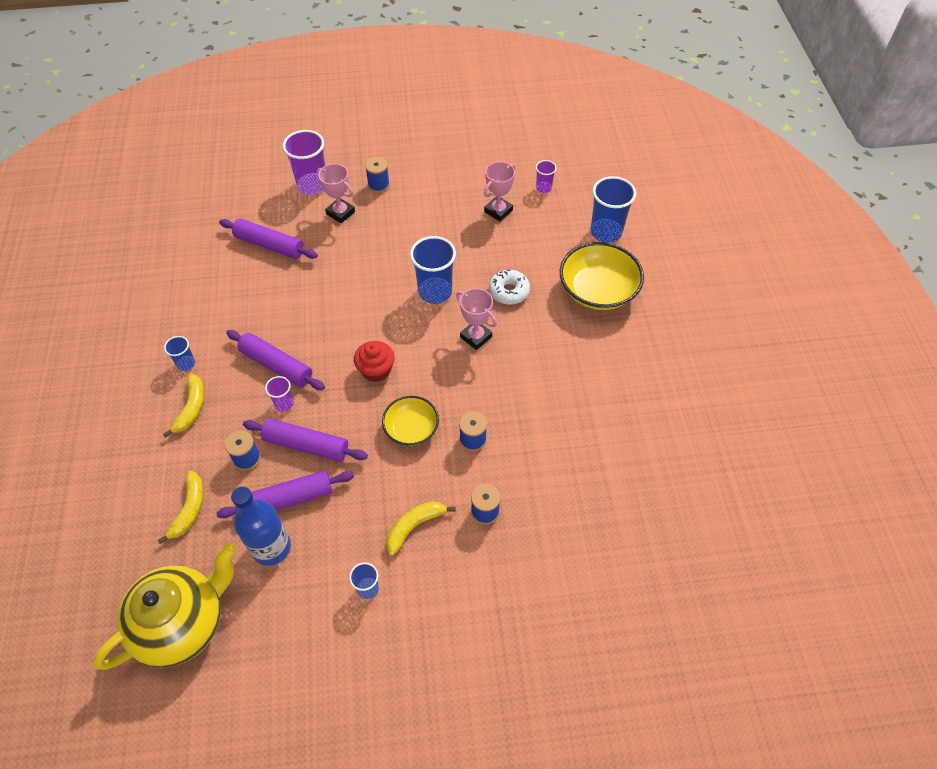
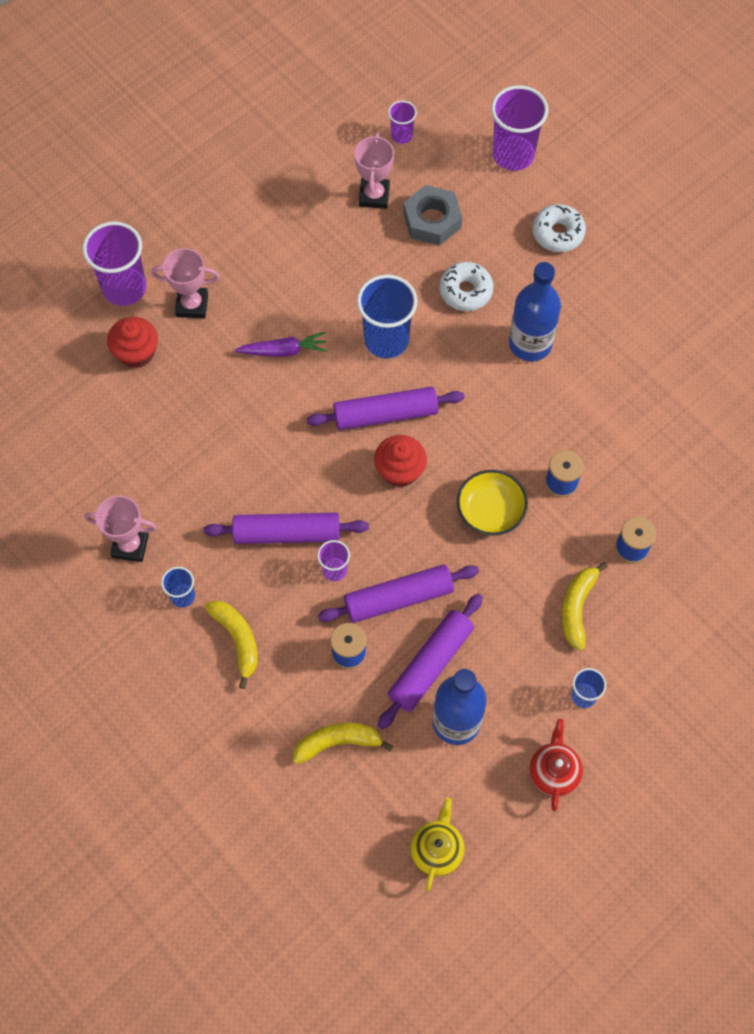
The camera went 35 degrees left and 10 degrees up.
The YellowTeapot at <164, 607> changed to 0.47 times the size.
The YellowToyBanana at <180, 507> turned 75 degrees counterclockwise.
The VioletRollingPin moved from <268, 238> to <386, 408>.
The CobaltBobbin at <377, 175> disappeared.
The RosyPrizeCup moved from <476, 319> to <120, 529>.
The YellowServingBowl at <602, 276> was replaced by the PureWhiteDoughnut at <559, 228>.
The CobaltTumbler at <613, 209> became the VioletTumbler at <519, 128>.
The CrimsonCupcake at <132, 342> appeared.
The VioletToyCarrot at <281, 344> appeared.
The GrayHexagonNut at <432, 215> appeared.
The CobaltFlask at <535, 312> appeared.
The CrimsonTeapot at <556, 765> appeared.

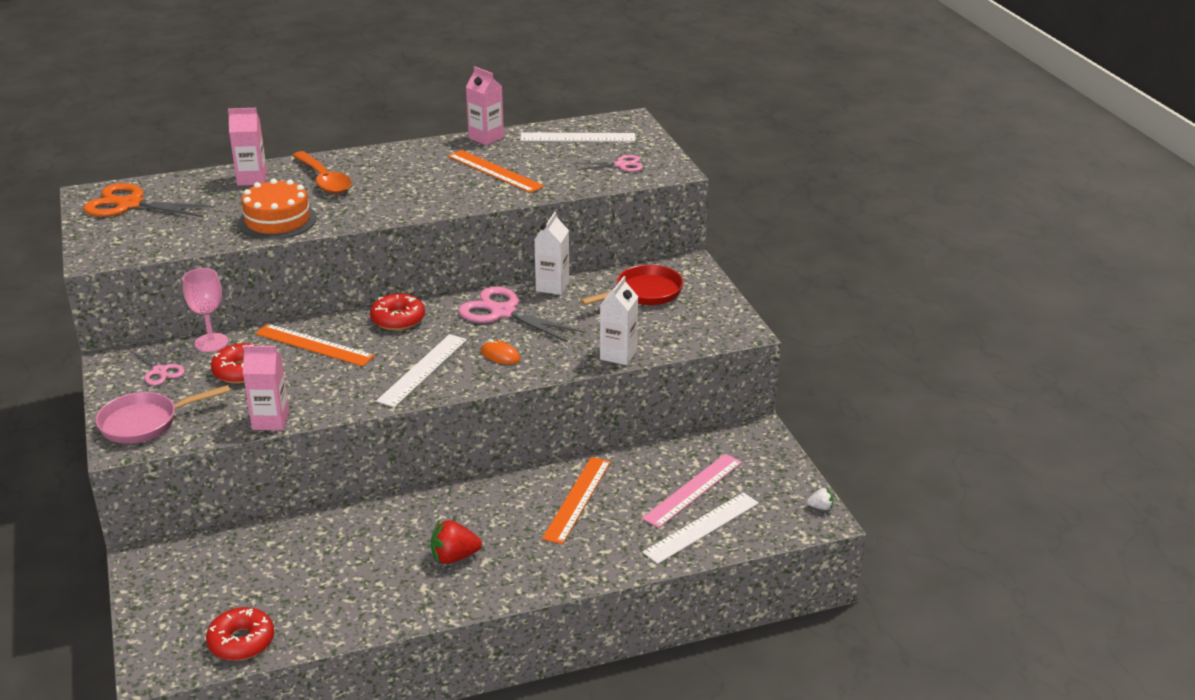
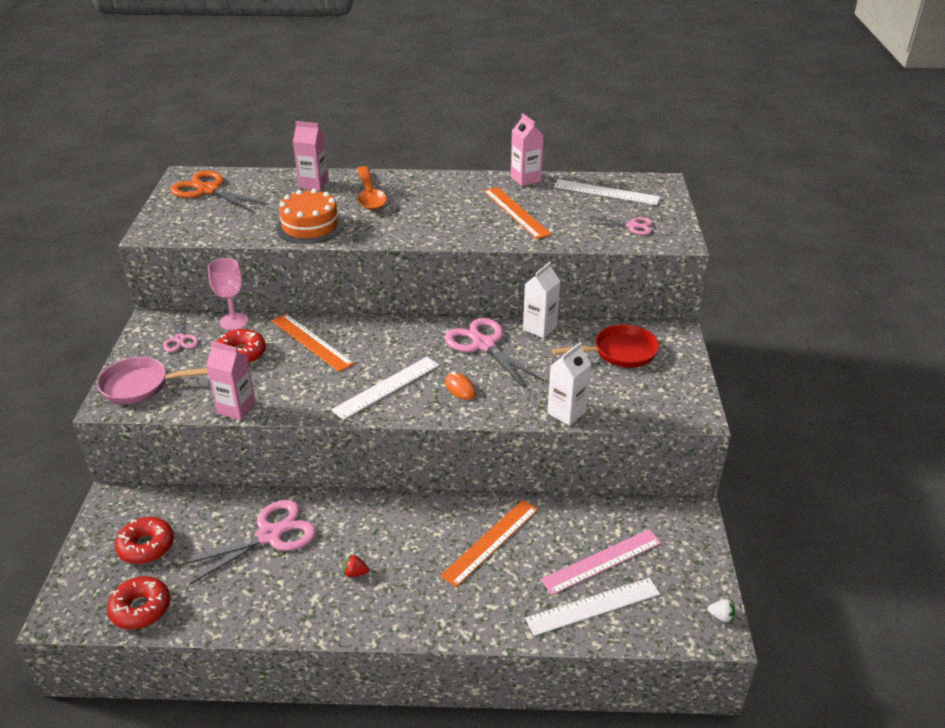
The camera went 20 degrees right and 5 degrees up.
The CrimsonDoughnut moved from <397, 311> to <144, 540>.
The CrimsonStrawberry at <456, 542> changed to 0.54 times the size.
The RosyScissors at <247, 542> appeared.

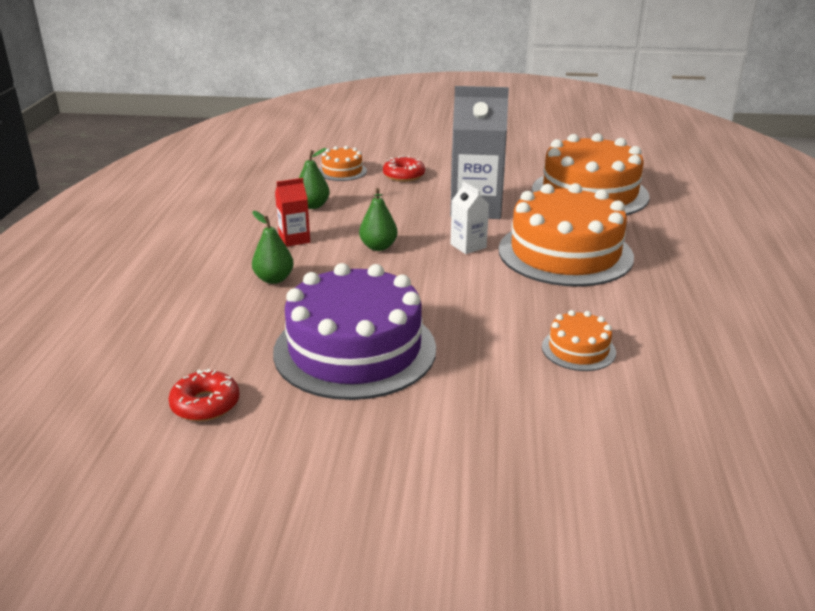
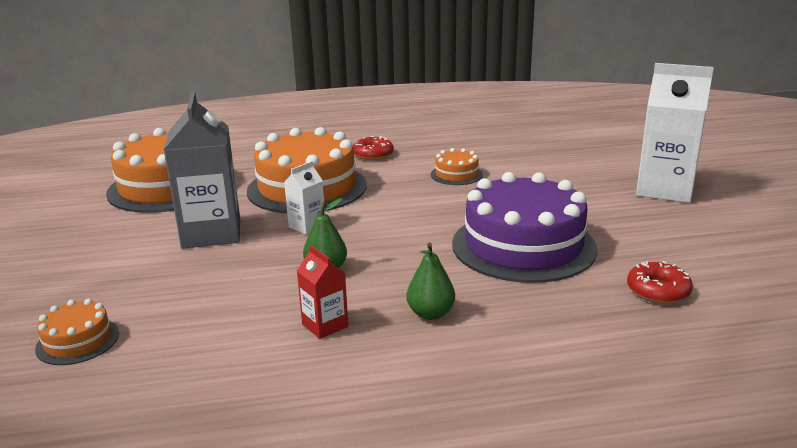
The camera went 105 degrees left and 5 degrees down.
The EmeraldPearFruit at <314, 178> disappeared.
The CrimsonDoughnut moved from <404, 169> to <373, 148>.
The PureWhiteJuiceCarton at <675, 133> appeared.

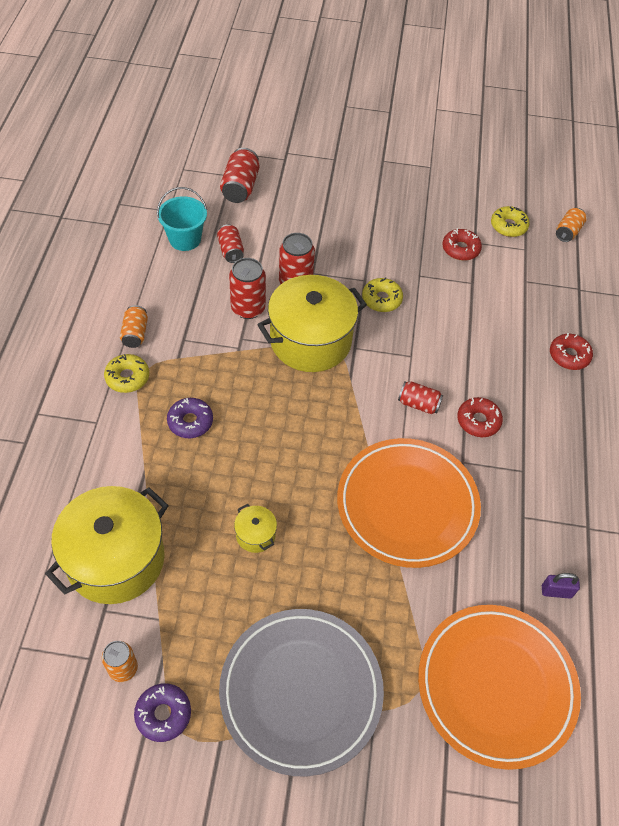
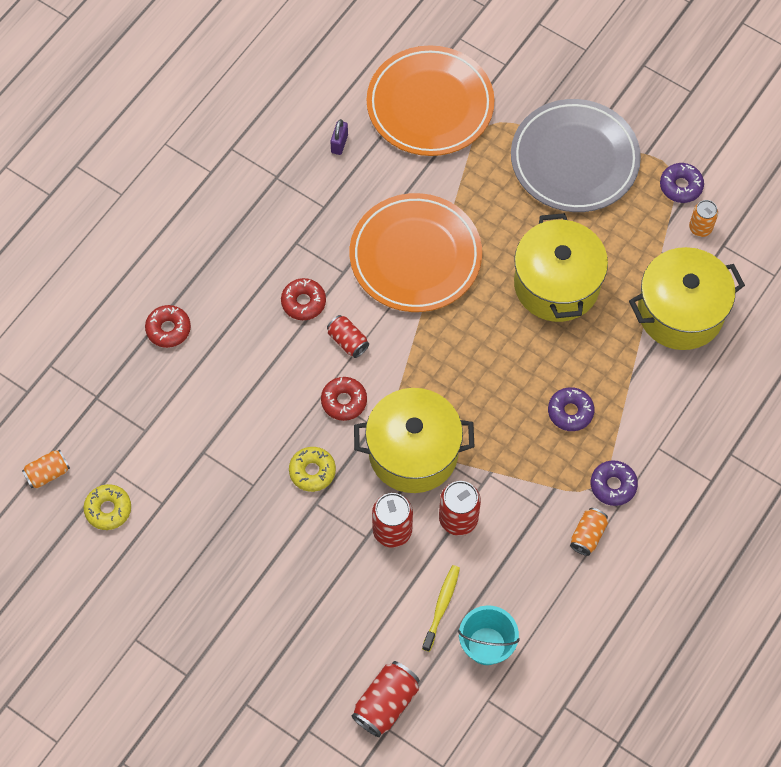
The camera went 150 degrees left and 10 degrees up.
The YellowDoughnut at <126, 373> became the VioletDoughnut at <614, 483>.
The CrimsonSodaCan at <230, 243> was replaced by the YellowToothBrush at <441, 608>.
The YellowCookingPot at <255, 528> changed to 2.40 times the size.
The CrimsonDoughnut moved from <462, 244> to <344, 399>.
The VioletSmallLock at <561, 586> turned 75 degrees clockwise.

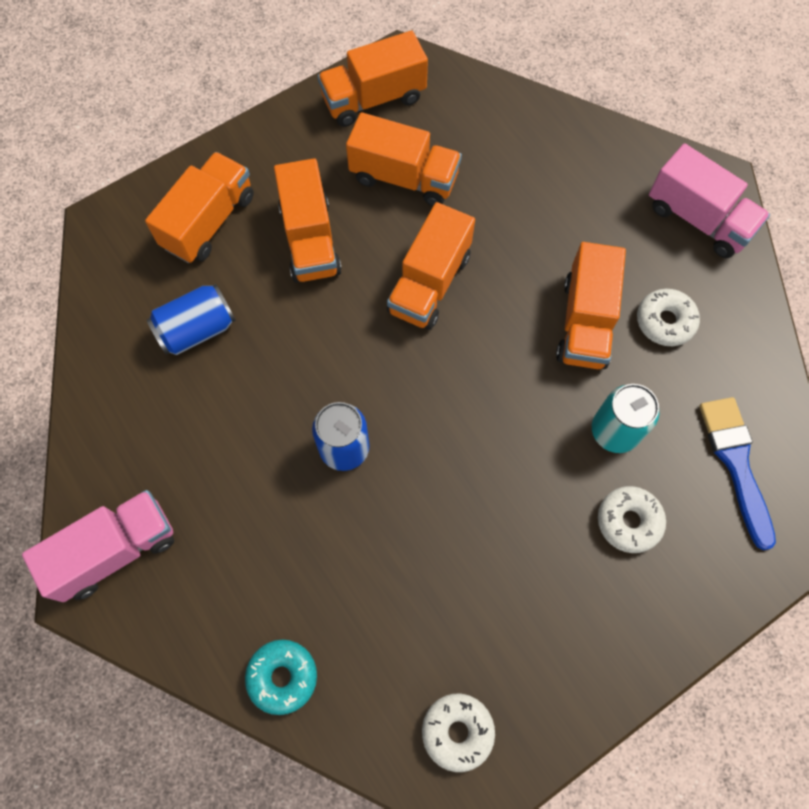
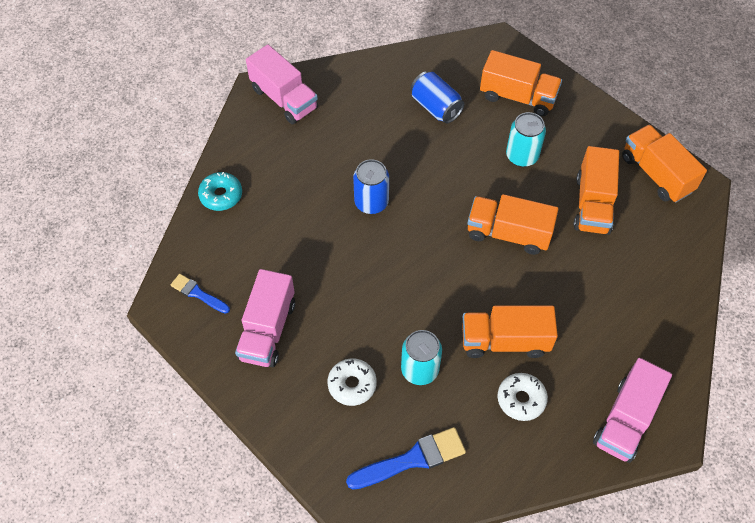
The camera went 80 degrees right and 10 degrees down.
The OrangeTruck at <308, 220> was replaced by the AquaSodaCan at <526, 139>.
The PureWhiteDoughnut at <458, 733> was replaced by the CobaltPaintbrush at <200, 294>.
The RosyTruck at <265, 318> appeared.

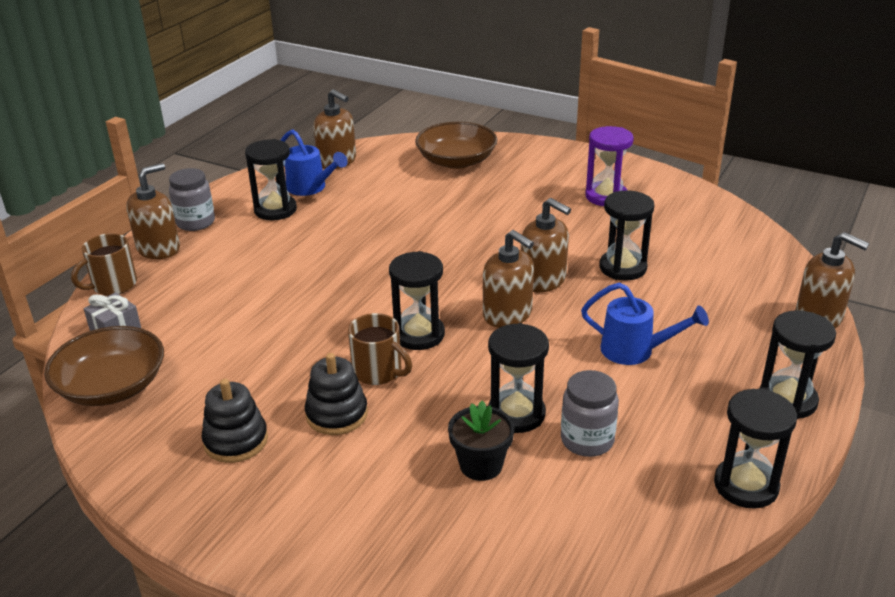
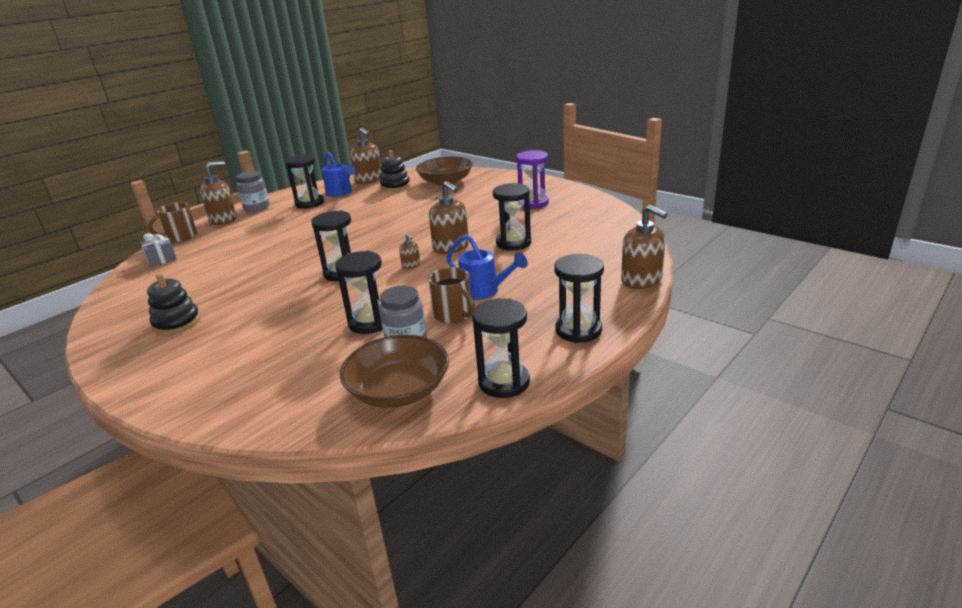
The camera went 15 degrees right and 5 degrees down.
The BrownServingBowl moved from <104, 366> to <394, 371>.
The JetBlackStackingToy moved from <336, 394> to <395, 170>.
The BrownTeaMug moved from <380, 349> to <451, 295>.
The JetBlackFlowerPot at <481, 441> disappeared.
The BrownPumpBottle at <508, 279> changed to 0.48 times the size.

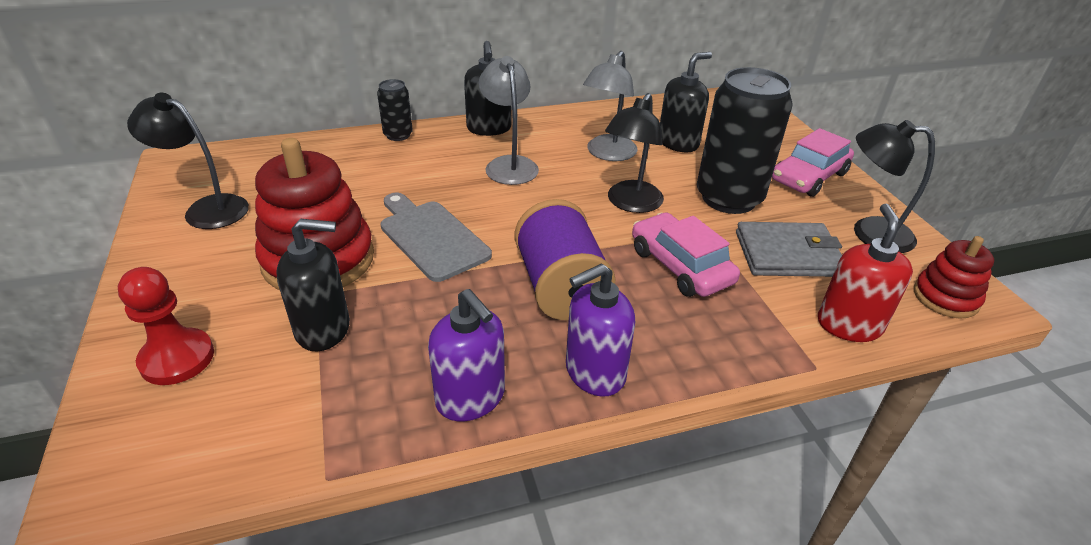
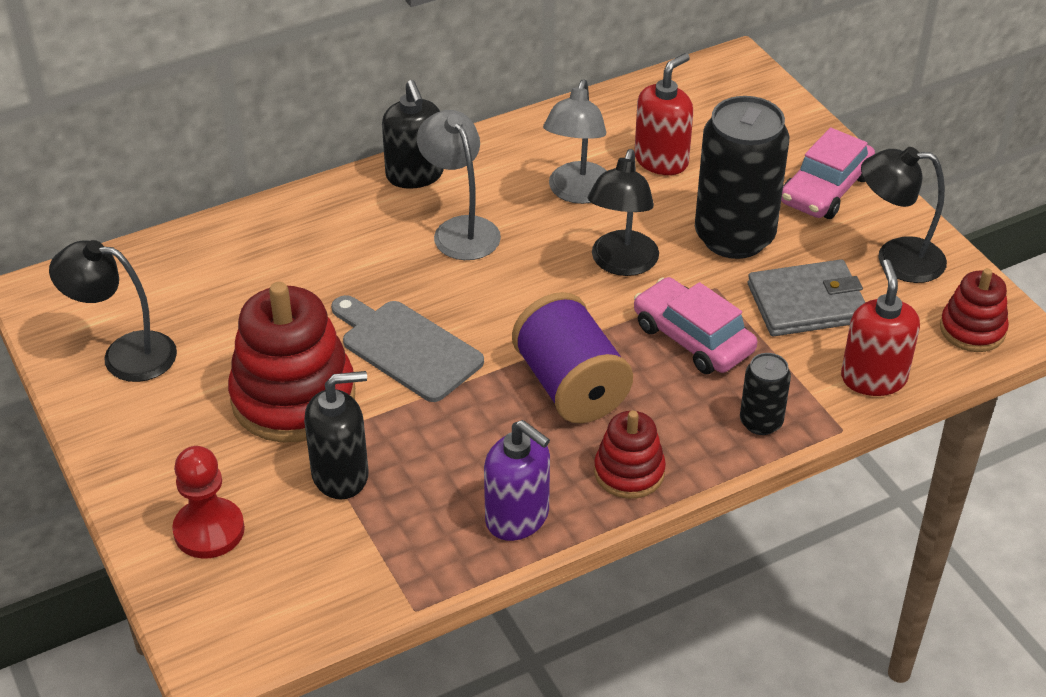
The camera went 10 degrees left and 5 degrees up.
The JetBlackSodaCan moved from <395, 110> to <765, 394>.
The VioletPumpBottle at <600, 330> was replaced by the CrimsonStackingToy at <630, 455>.
The JetBlackPumpBottle at <686, 102> became the CrimsonPumpBottle at <663, 114>.

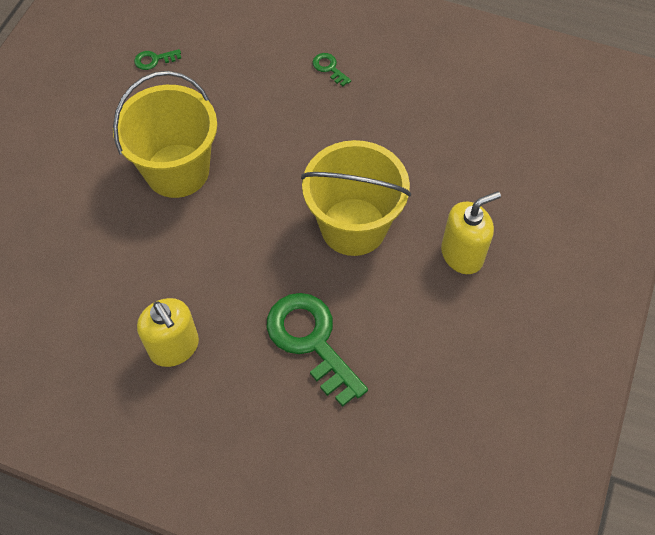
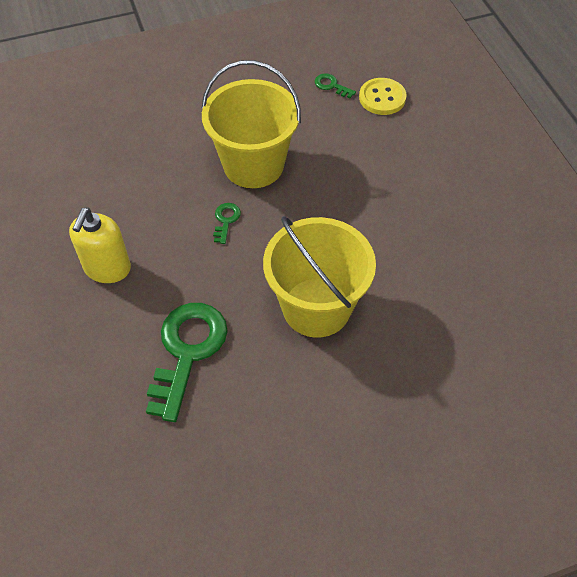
The camera went 50 degrees right and 5 degrees down.
The EmeraldKey moved from <332, 69> to <227, 223>.
The YellowPumpBottle at <471, 232> disappeared.
The YellowButton at <383, 96> appeared.

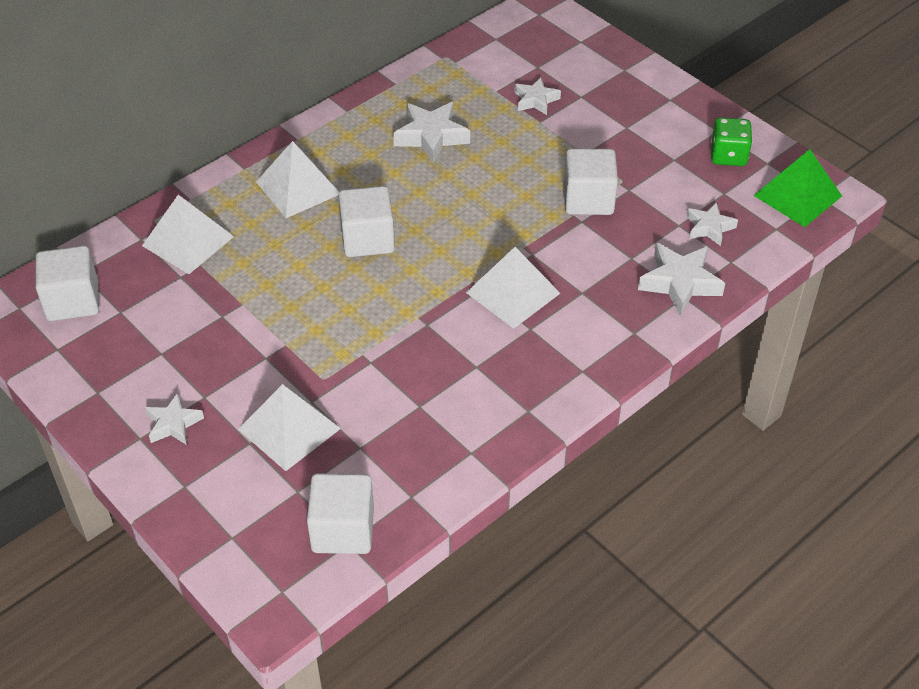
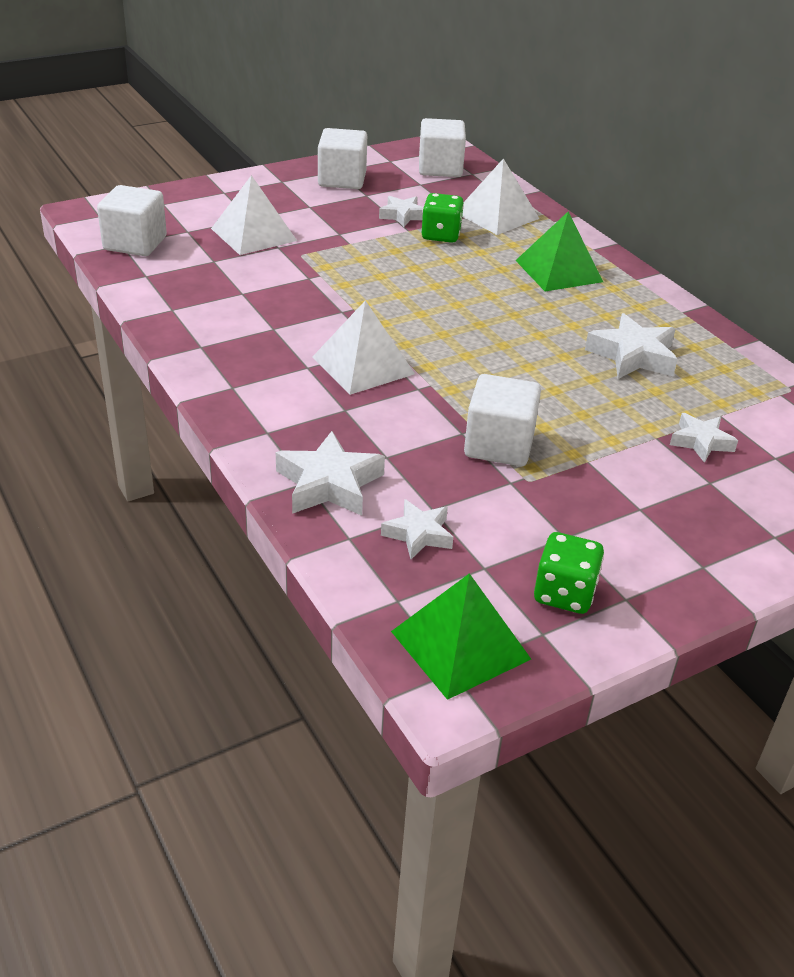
The camera went 100 degrees right and 10 degrees down.
The PureWhiteStarShape moved from <174, 419> to <401, 211>.
The PureWhitePyramid at <297, 179> became the EmeraldPyramid at <559, 251>.
The PureWhiteBlock moved from <366, 221> to <342, 158>.
The EmeraldDie at <443, 218> appeared.

